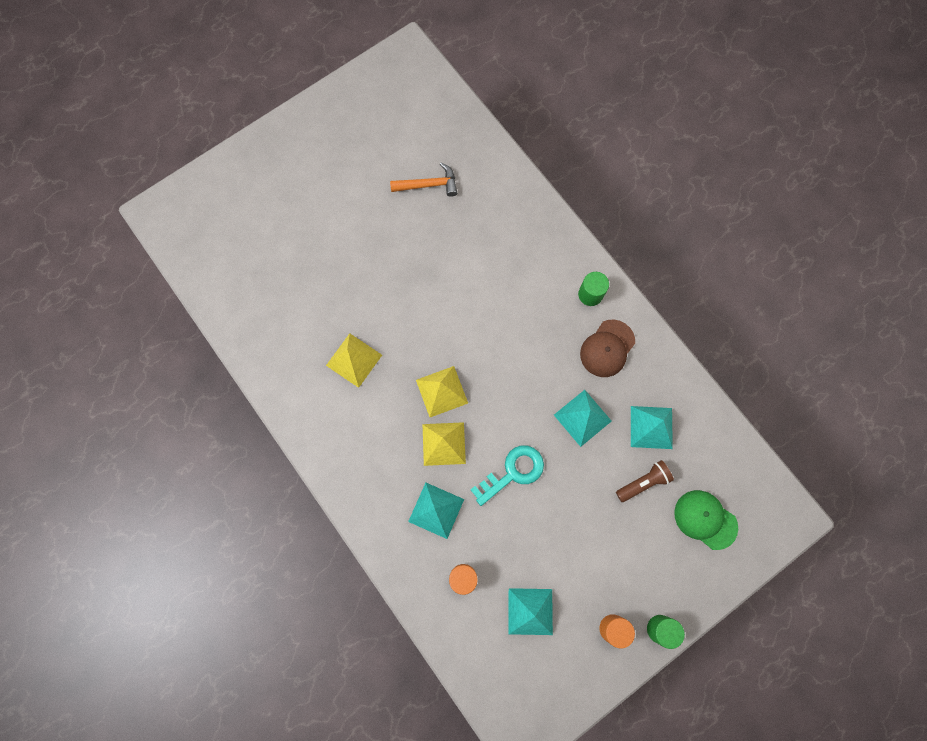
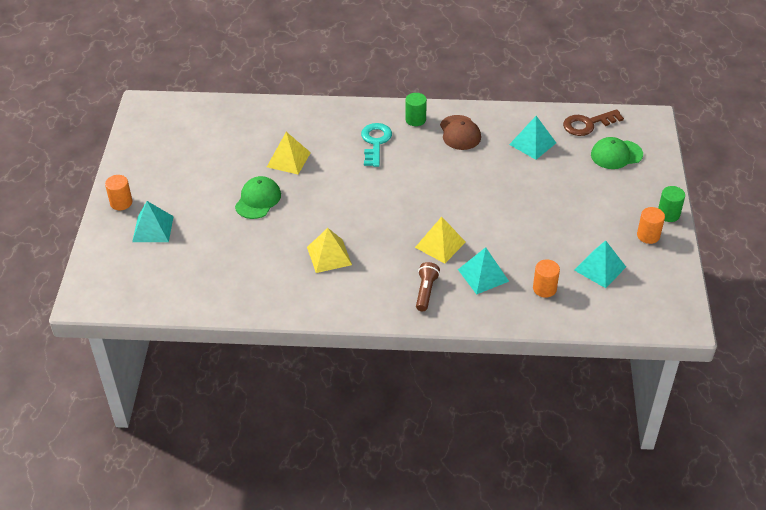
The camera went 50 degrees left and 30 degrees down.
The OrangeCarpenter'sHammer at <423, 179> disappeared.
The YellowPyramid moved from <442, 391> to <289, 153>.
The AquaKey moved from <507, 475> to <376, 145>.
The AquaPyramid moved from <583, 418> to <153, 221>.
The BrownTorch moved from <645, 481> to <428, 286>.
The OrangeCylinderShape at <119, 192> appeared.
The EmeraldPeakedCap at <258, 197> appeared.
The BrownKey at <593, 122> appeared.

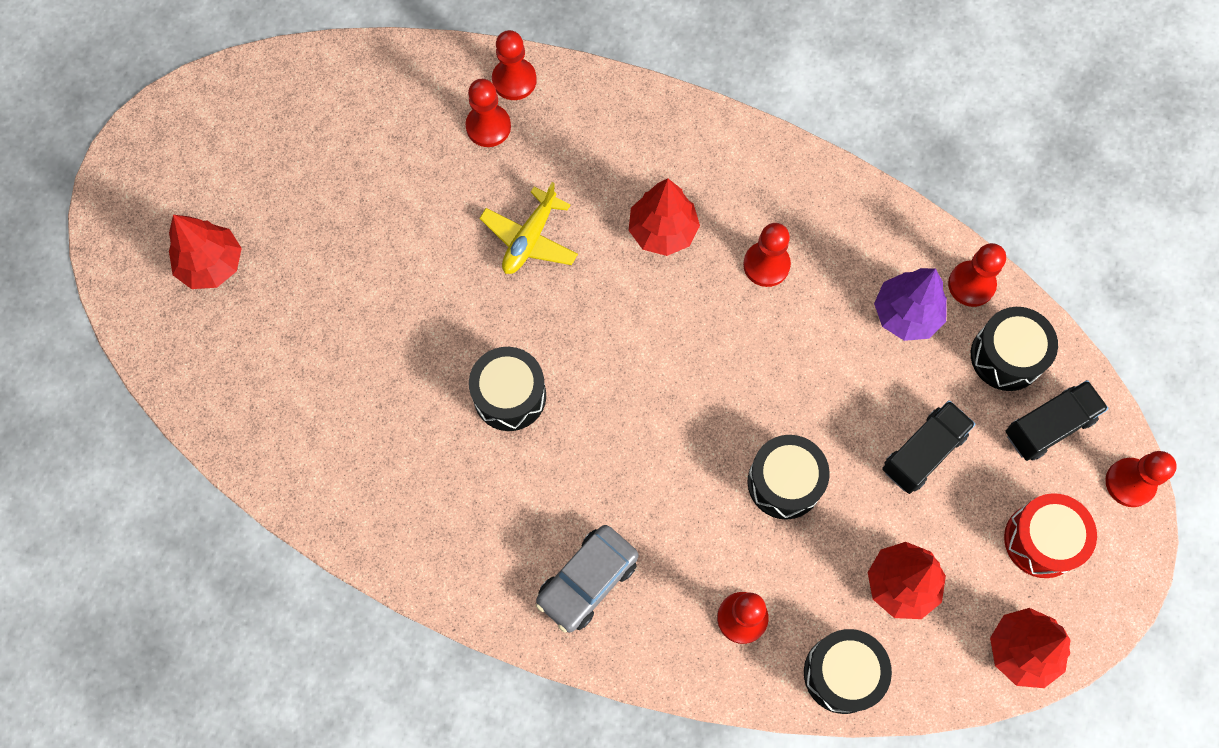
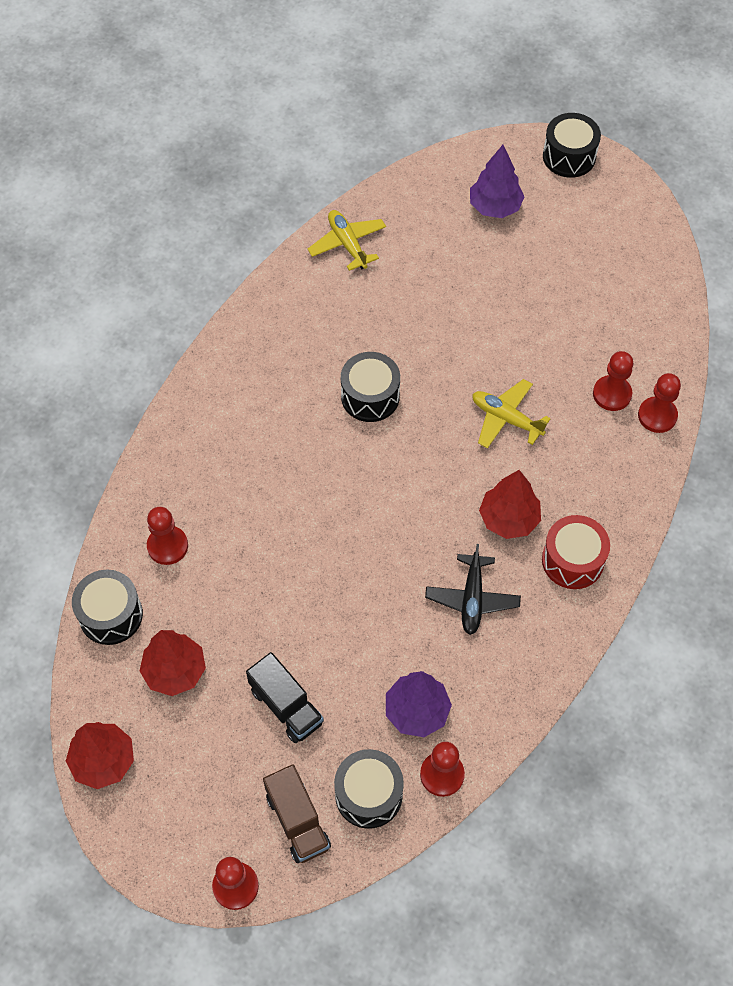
The camera went 95 degrees right and 10 degrees down.
The CrimsonToyTree at <205, 252> became the VioletToyTree at <497, 181>.
The GrayCar at <587, 578> disappeared.
The CrimsonGamePawn at <767, 255> was replaced by the JetBlackPlane at <473, 589>.
The JetBlackDrum moved from <788, 477> to <572, 145>.
The CrimsonDrum moved from <1050, 535> to <576, 552>.
The JetBlackTruck at <1056, 420> became the BrownTruck at <297, 813>.
The YellowPlane at <347, 240> appeared.

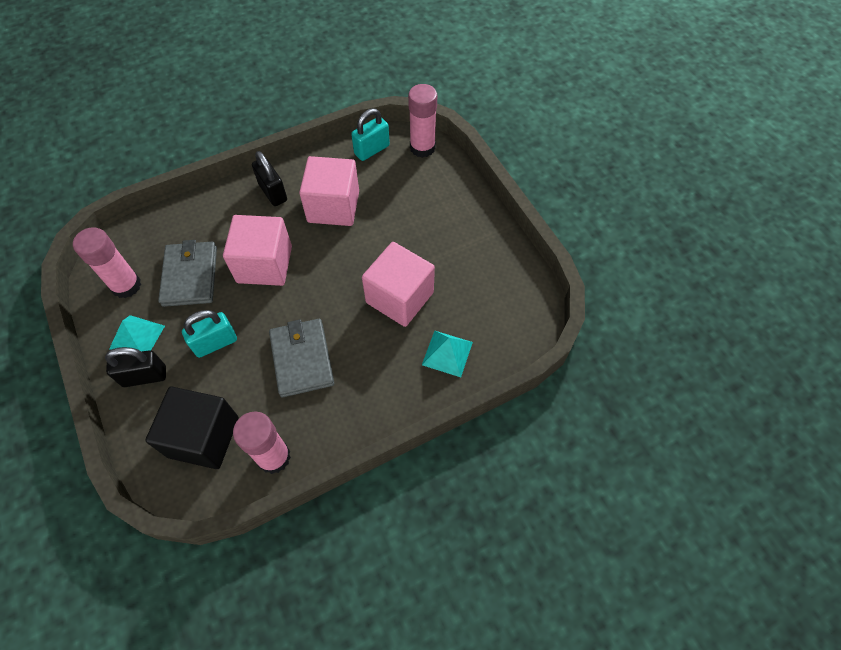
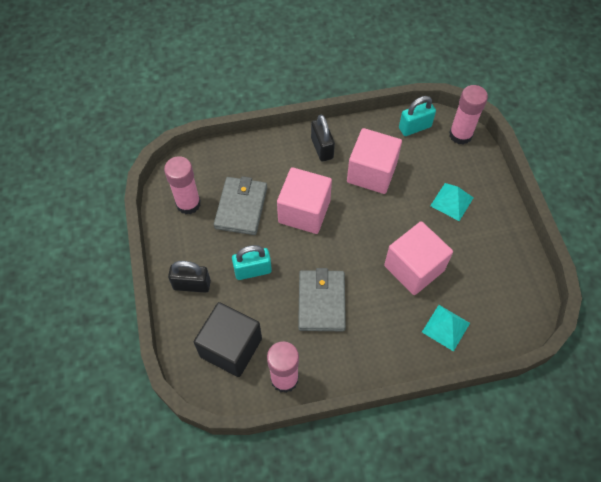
The camera went 15 degrees right and 0 degrees up.
The AquaPyramid moved from <137, 333> to <452, 202>.

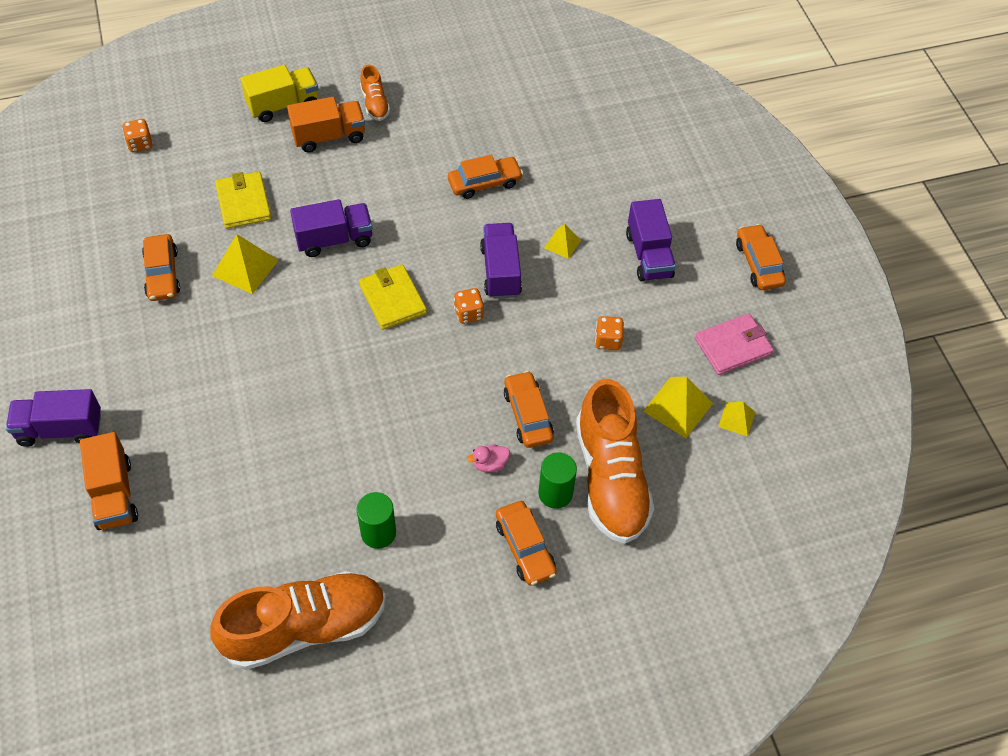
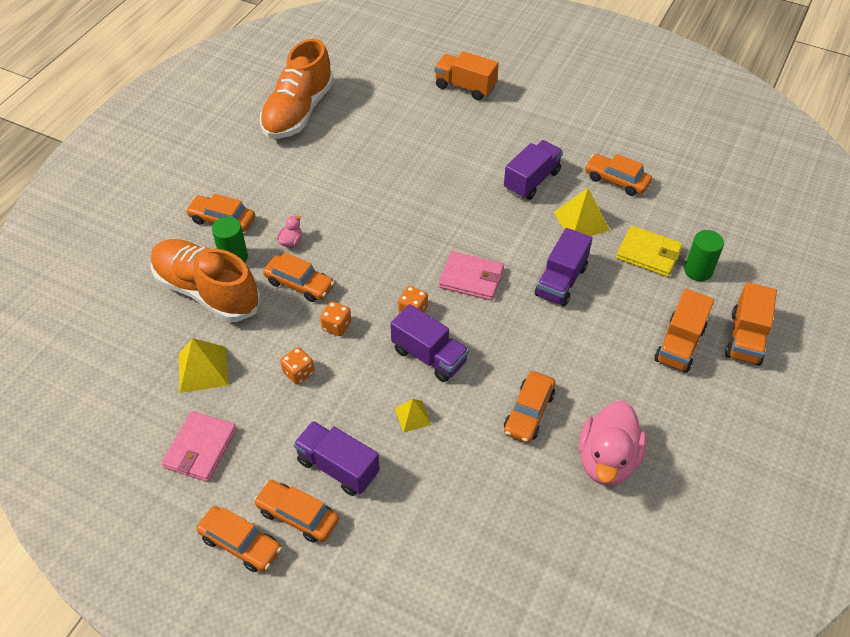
The camera went 135 degrees right and 5 degrees down.
The VioletTruck moved from <53, 418> to <533, 170>.
The OrangeDie moved from <137, 135> to <335, 318>.
The YellowTruck at <279, 93> became the OrangeTruck at <751, 324>.
The EmeraldCylinderShape moved from <376, 520> to <704, 255>.
The YellowBillfold at <393, 297> became the RosyBillfold at <471, 276>.
The OrangeShoe at <375, 93> disappeared.
The YellowPyramid at <736, 419> disappeared.
The OrangeCar at <296, 511> appeared.
The RosyRubberDuck at <613, 443> appeared.

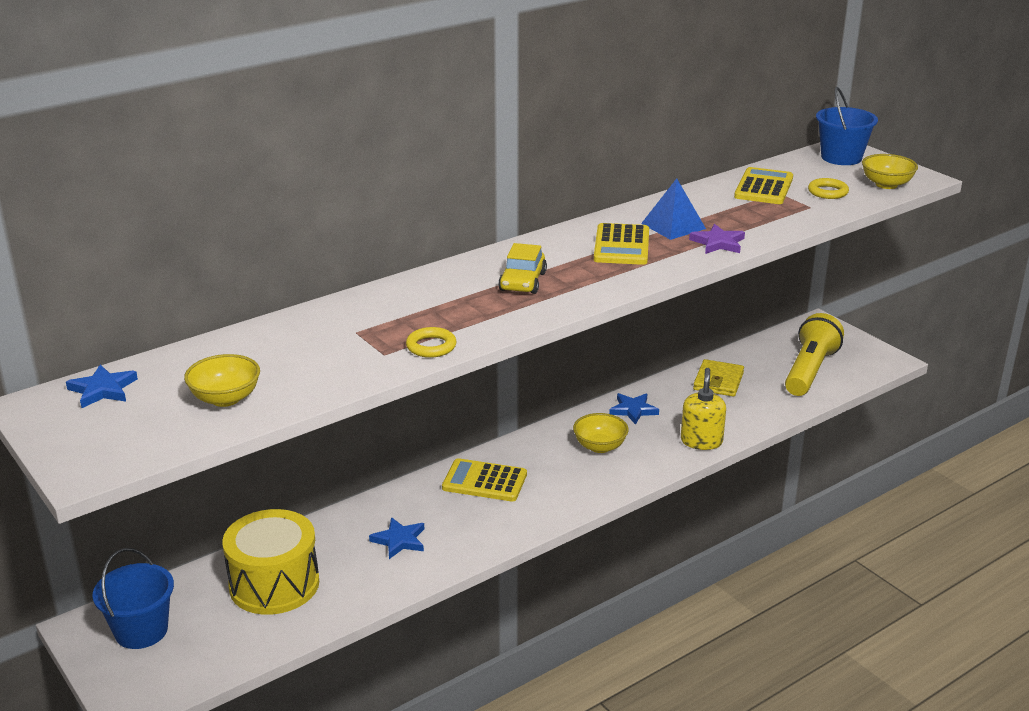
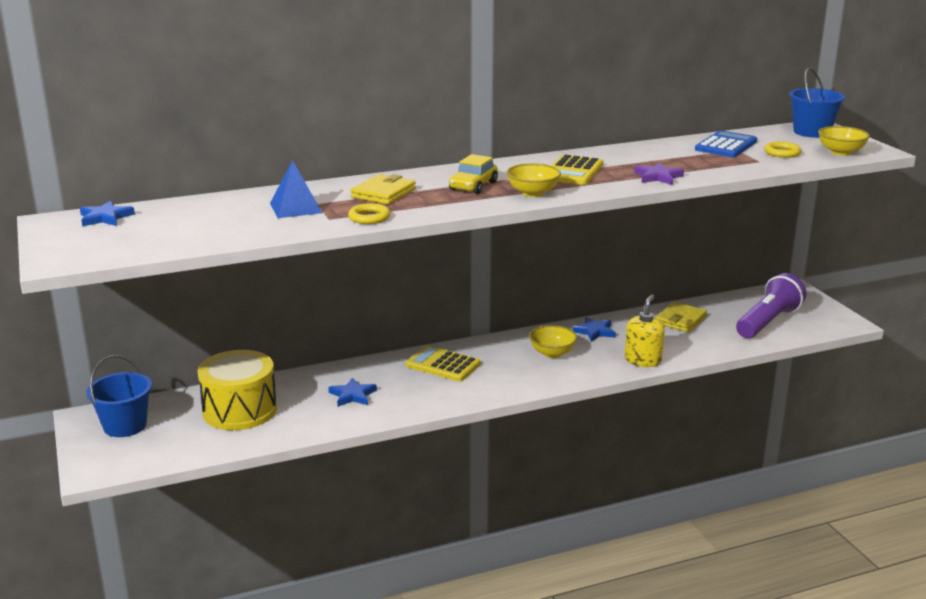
The camera went 15 degrees right and 5 degrees down.
The YellowServingBowl moved from <222, 380> to <533, 180>.
The CobaltPyramid moved from <673, 209> to <296, 189>.
The YellowAddingMachine at <763, 185> became the CobaltAddingMachine at <726, 143>.
The YellowTorch at <814, 354> became the VioletTorch at <771, 305>.
The YellowBillfold at <383, 189> appeared.

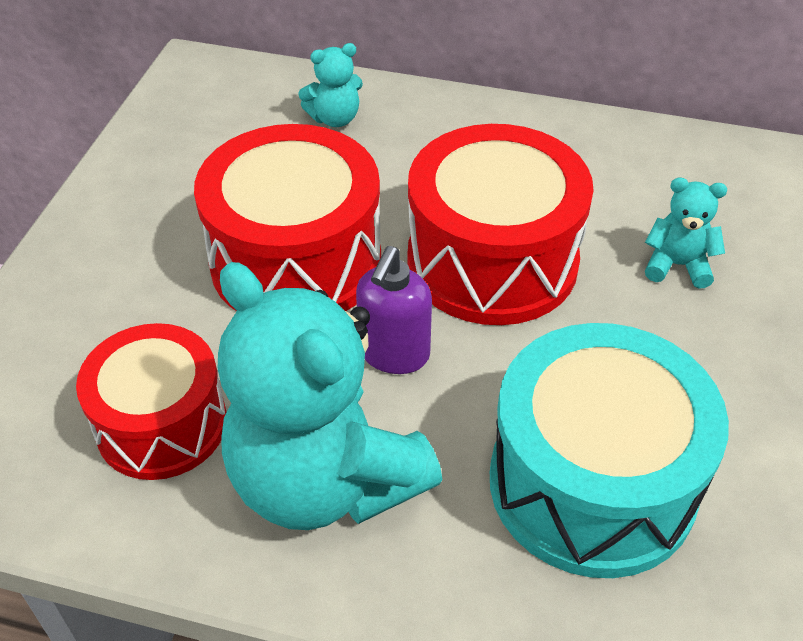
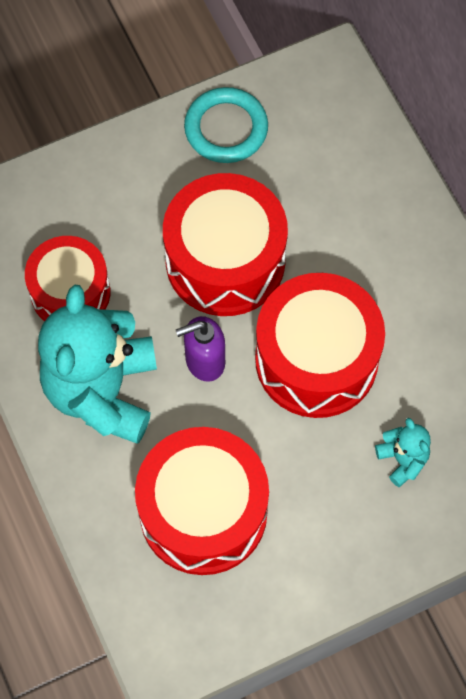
The camera went 50 degrees right and 20 degrees up.
The AquaStuffedBear at <330, 85> disappeared.
The AquaDrum at <609, 450> became the CrimsonDrum at <202, 501>.
The AquaRing at <226, 125> appeared.

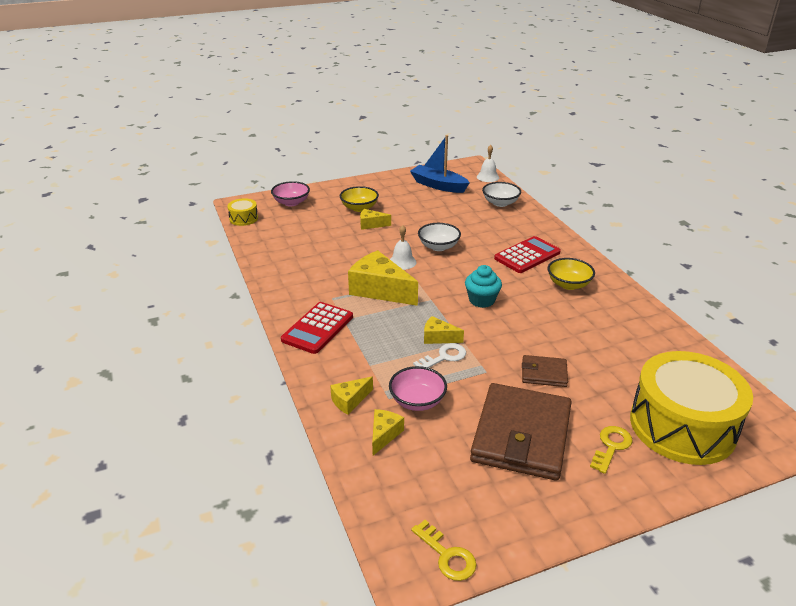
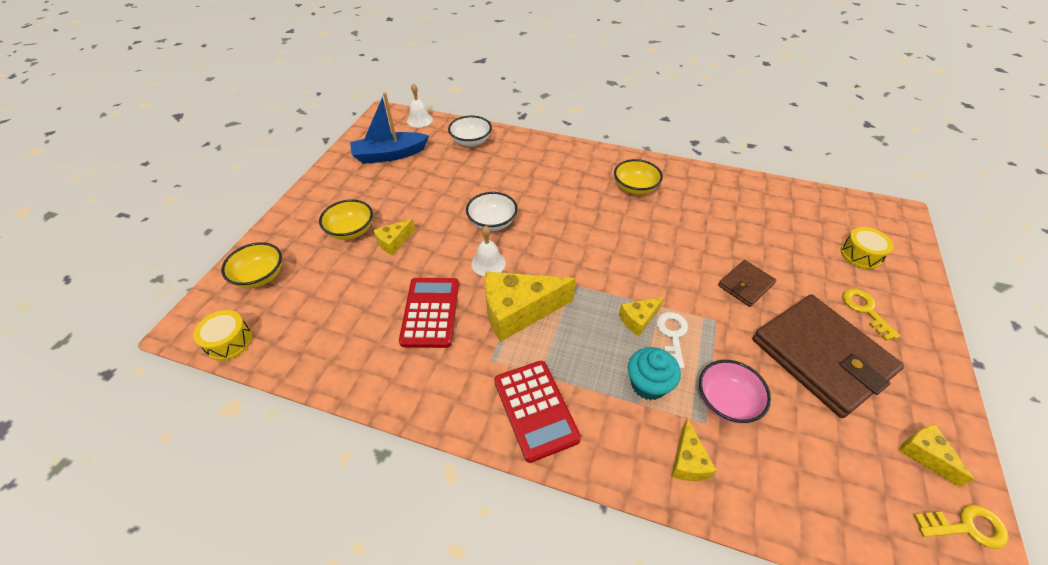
The camera went 50 degrees left and 15 degrees up.
The RosyServingBowl at <290, 194> became the YellowServingBowl at <251, 265>.
The YellowCheese moved from <388, 432> to <936, 455>.
The AquaCupcake moved from <483, 286> to <654, 373>.
The CrimsonAddingMachine moved from <527, 254> to <429, 313>.
The YellowDrum at <691, 408> changed to 0.42 times the size.

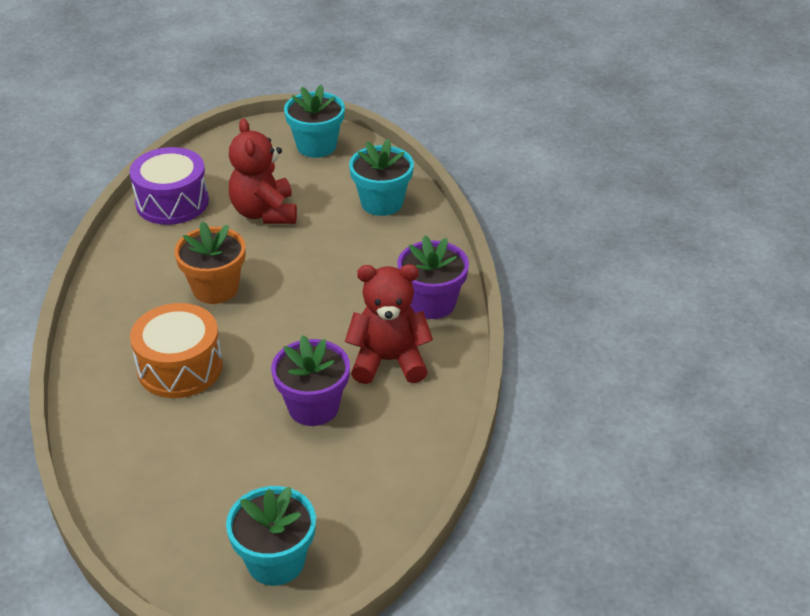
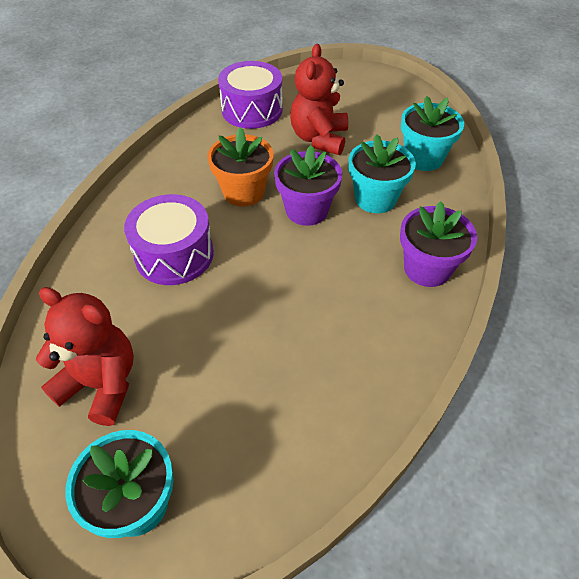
The camera went 25 degrees right and 10 degrees up.
The OrangeDrum at <176, 350> became the VioletDrum at <169, 239>.
The VioletFlowerPot moved from <310, 380> to <308, 185>.
The AquaFlowerPot moved from <314, 121> to <382, 173>.
The CrimsonStuffedBear moved from <389, 324> to <85, 356>.

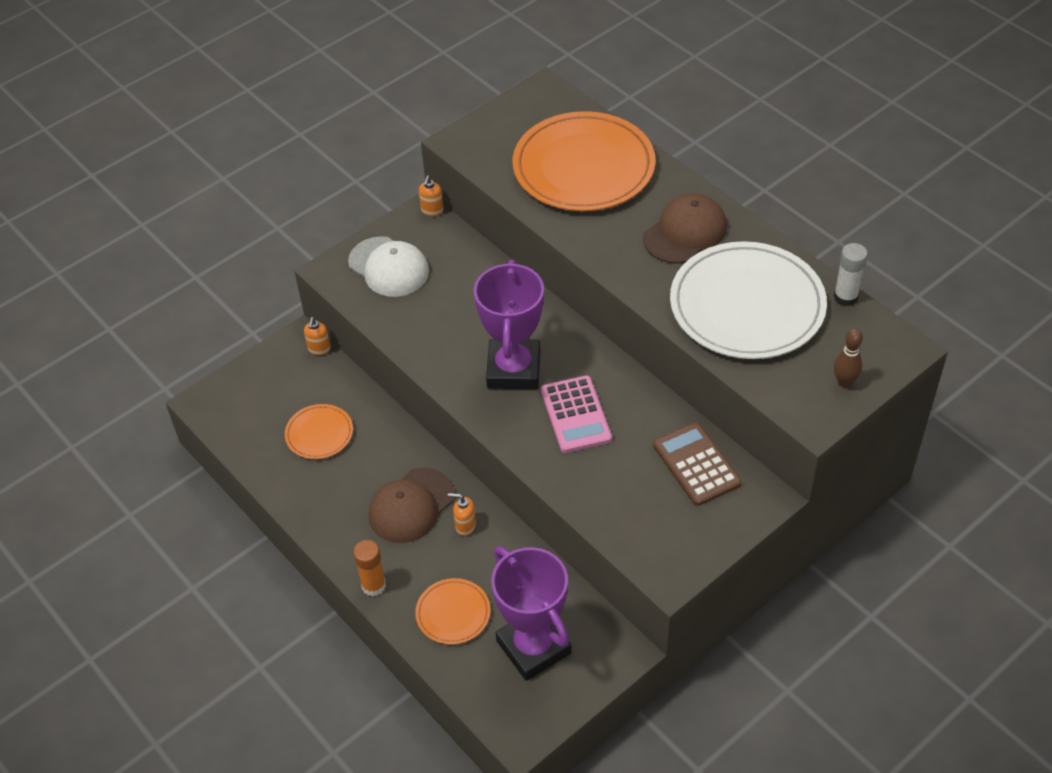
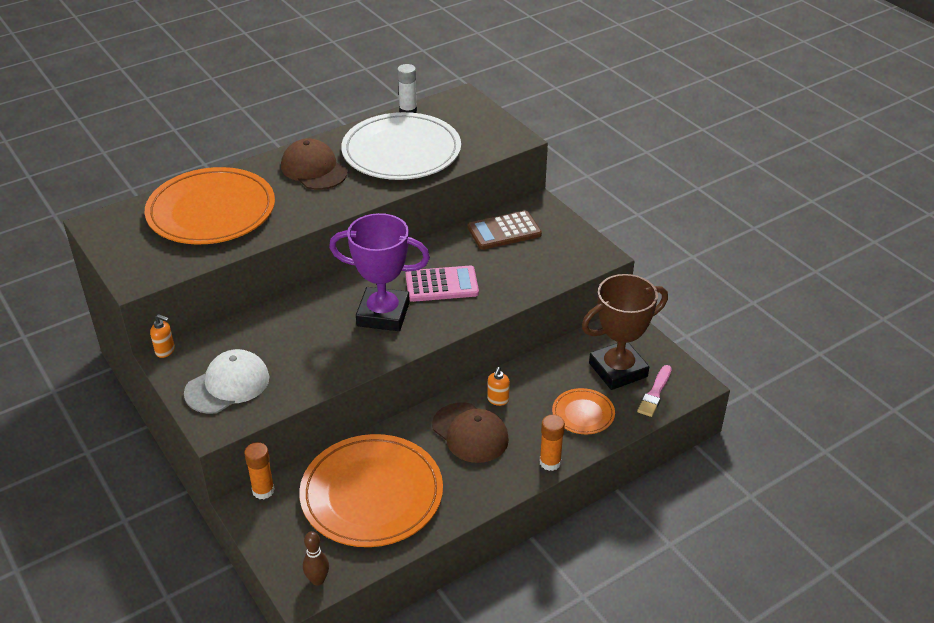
The camera went 85 degrees left and 10 degrees down.
The OrangePlate at <319, 431> changed to 2.12 times the size.
The OrangePumpBottle at <317, 336> was replaced by the OrangeGlueStick at <259, 470>.
The VioletPrizeCup at <531, 613> became the BrownPrizeCup at <625, 332>.
The BrownSkittle moved from <848, 358> to <316, 558>.
The RosyPaintbrush at <654, 391> appeared.

